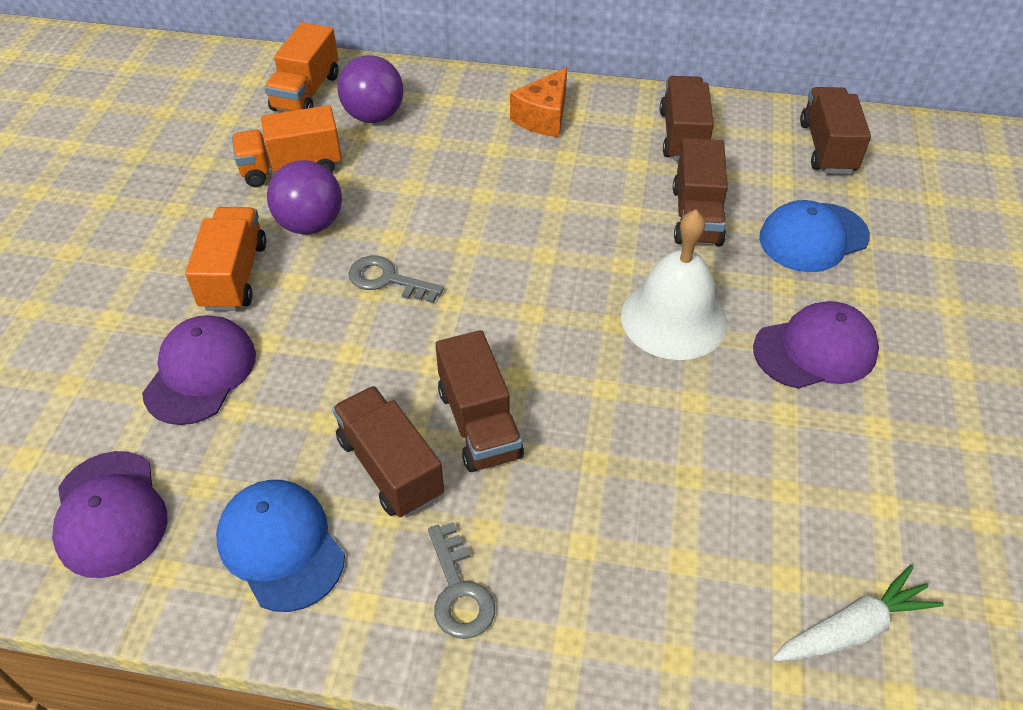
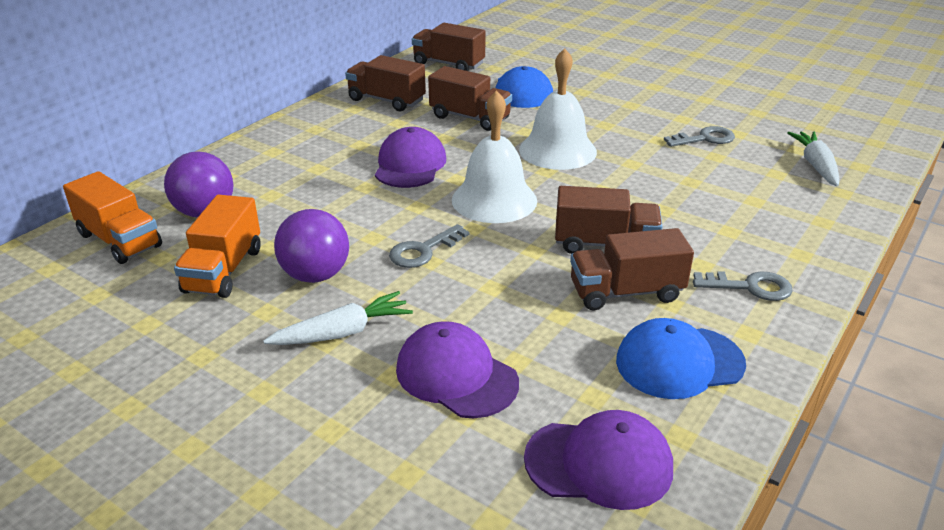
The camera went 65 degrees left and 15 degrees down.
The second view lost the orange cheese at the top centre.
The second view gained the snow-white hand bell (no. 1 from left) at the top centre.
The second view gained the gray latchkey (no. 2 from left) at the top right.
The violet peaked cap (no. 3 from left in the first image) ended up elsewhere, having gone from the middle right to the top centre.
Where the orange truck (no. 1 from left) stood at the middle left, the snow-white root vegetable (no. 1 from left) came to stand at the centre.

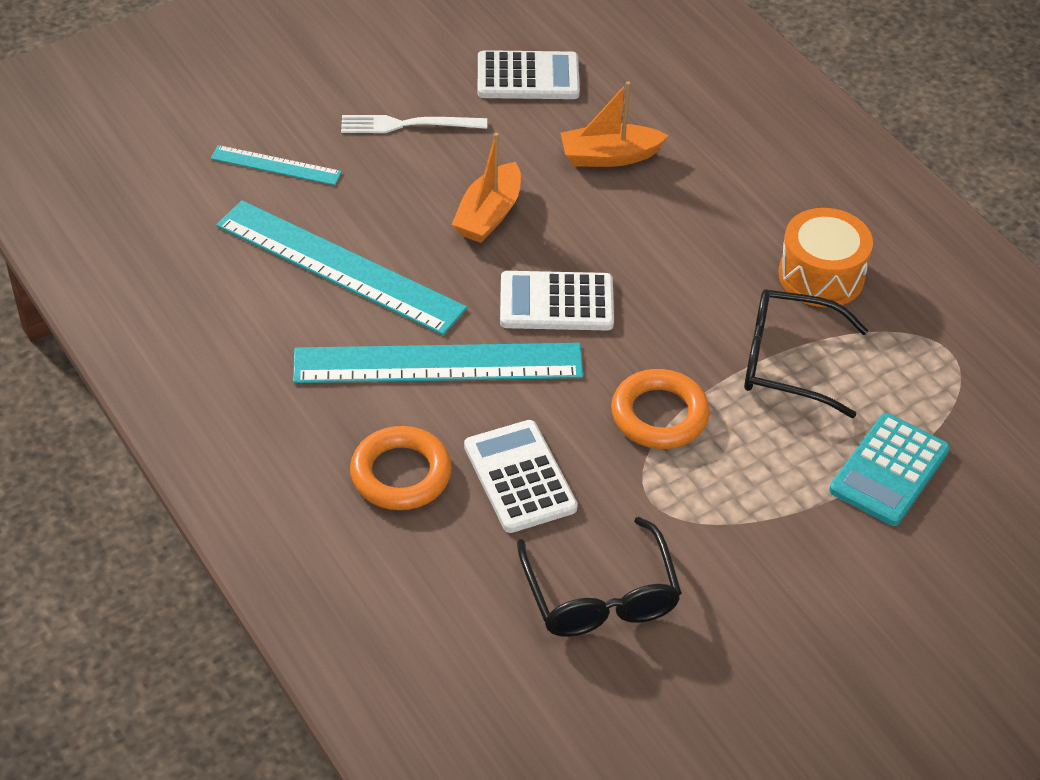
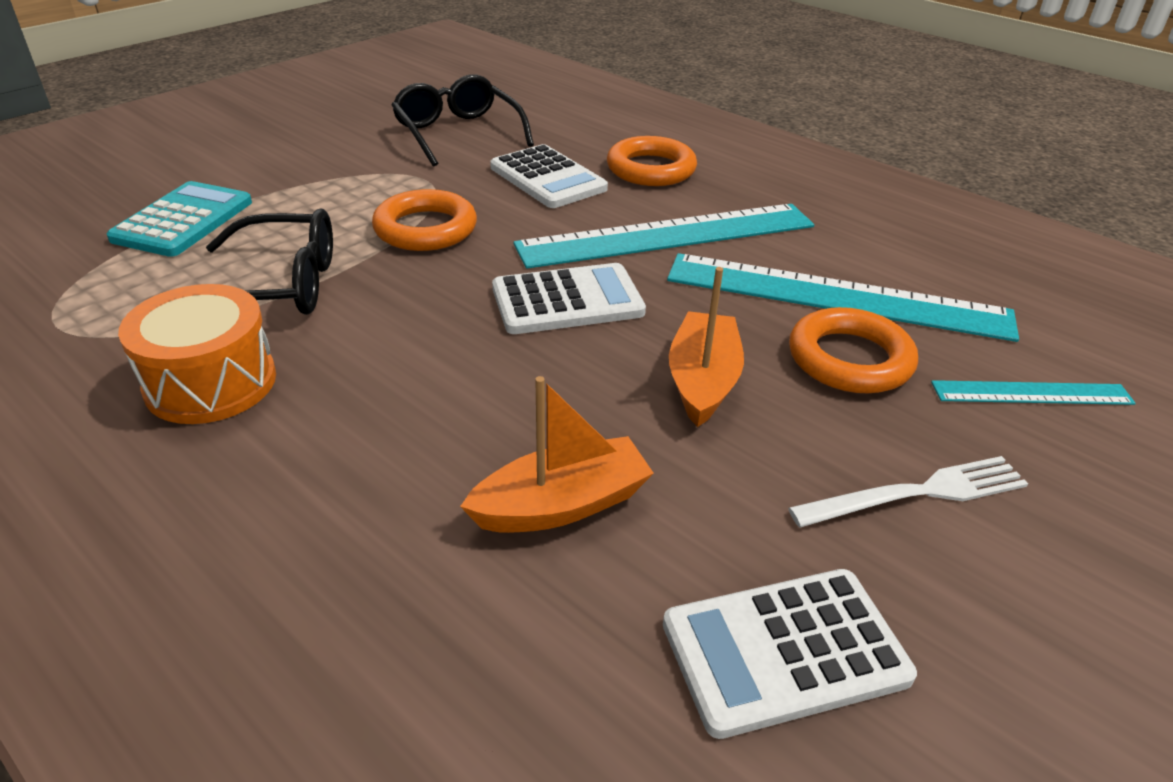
The camera went 165 degrees right and 10 degrees down.
The second view gained the orange torus (no. 3 from left) at the middle right.

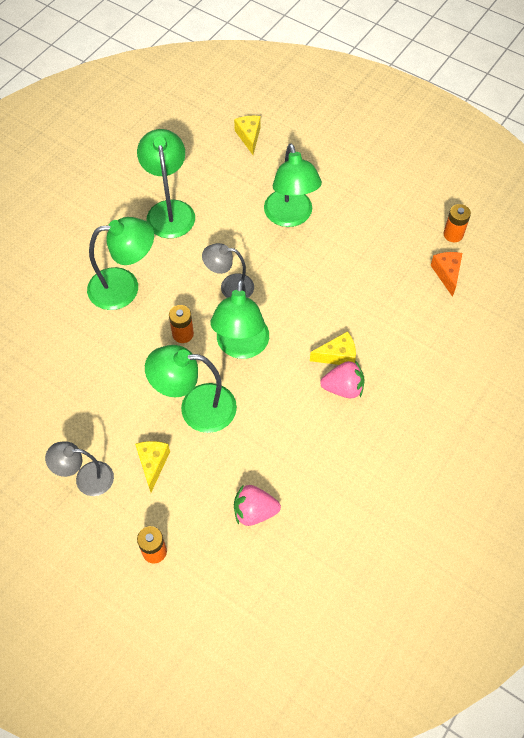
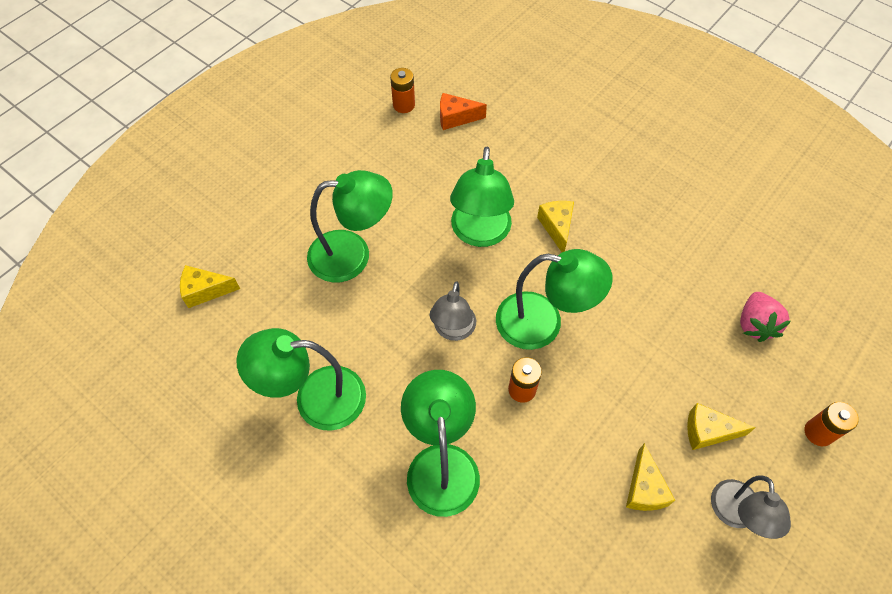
The camera went 85 degrees left and 0 degrees up.
The second view lost the pink toy strawberry (no. 2 from left) at the centre.
The second view gained the golden cheese (no. 3 from left) at the bottom right.
The leaf-green desk lamp (no. 3 from left in the first image) ended up elsewhere, having gone from the centre to the top centre.

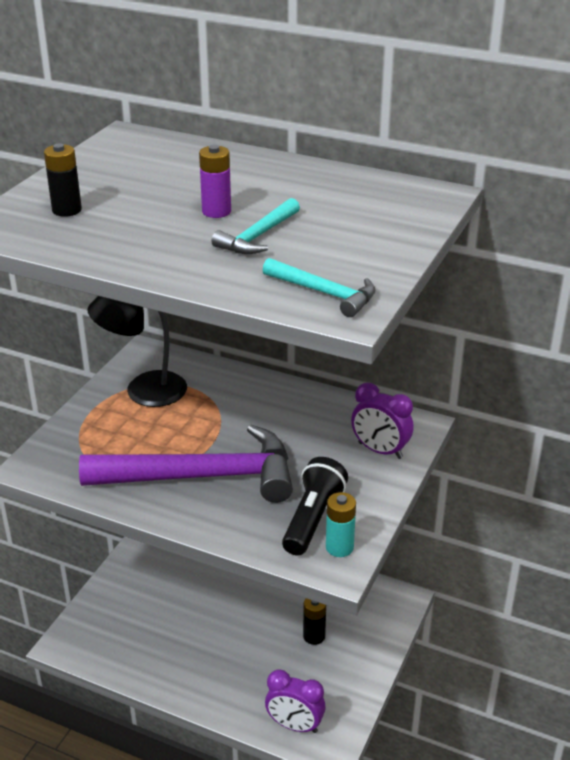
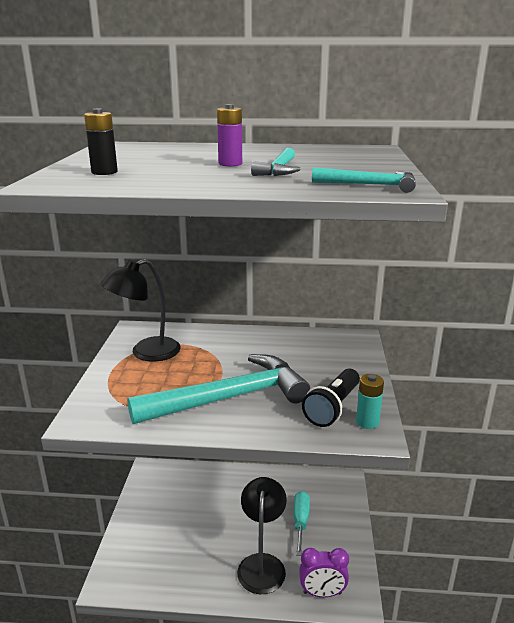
The camera went 20 degrees left and 10 degrees down.
The second view lost the violet alarm clock (no. 2 from left) at the middle right.
The second view gained the jet-black desk lamp (no. 2 from left) at the bottom centre.
Where the jet-black power cell (no. 2 from left) stood at the bottom centre, the teal hand screwdriver came to stand at the bottom centre.
What was the violet hammer at the middle left turned into the teal hammer (no. 1 from left) at the centre.
The jet-black pocket torch at the centre ended up facing another way, 150 degrees counterclockwise from before.

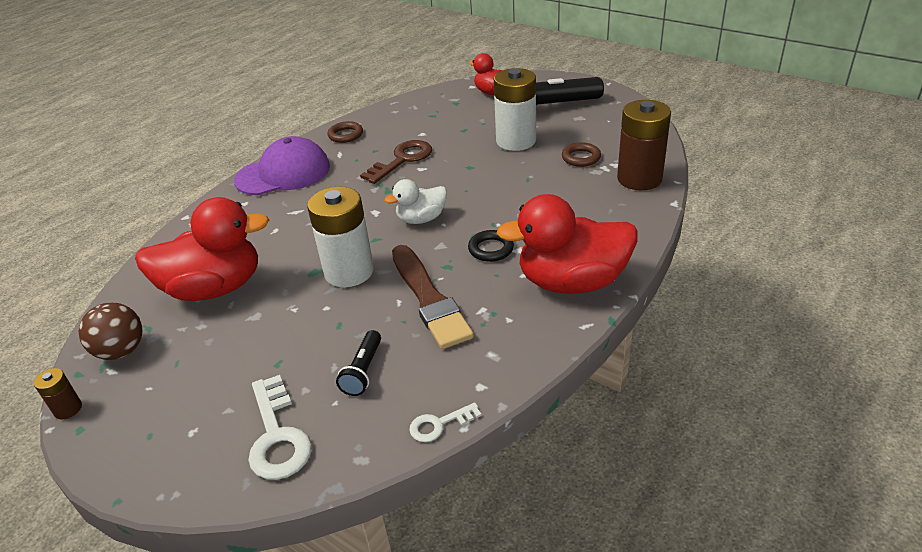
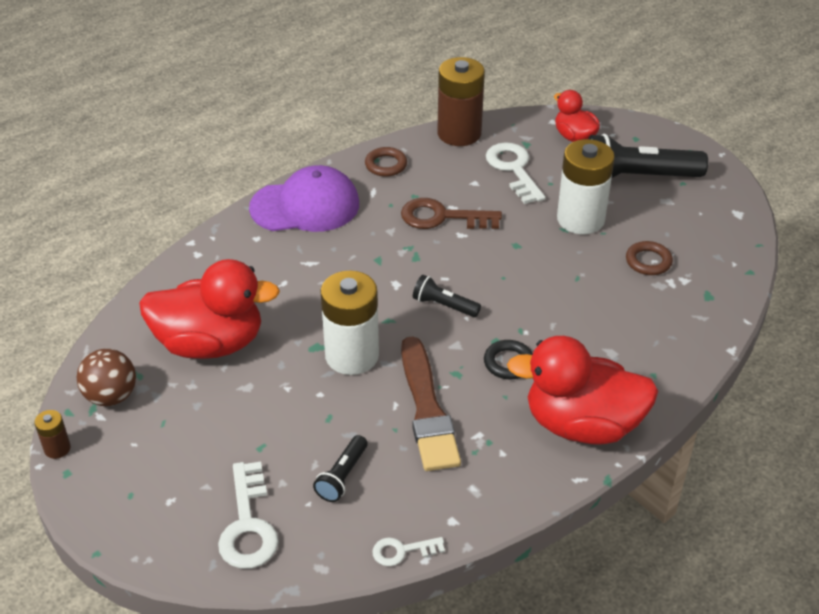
The camera went 10 degrees right and 5 degrees up.
The second view gained the snow-white latchkey (no. 3 from left) at the top centre.
The russet power cell (no. 2 from left) ended up elsewhere, having gone from the top right to the top centre.
Where the snow-white rubber duck stood at the centre, the jet-black pocket torch (no. 2 from left) came to stand at the centre.
The russet latchkey at the top centre ended up facing another way, 135 degrees counterclockwise from before.

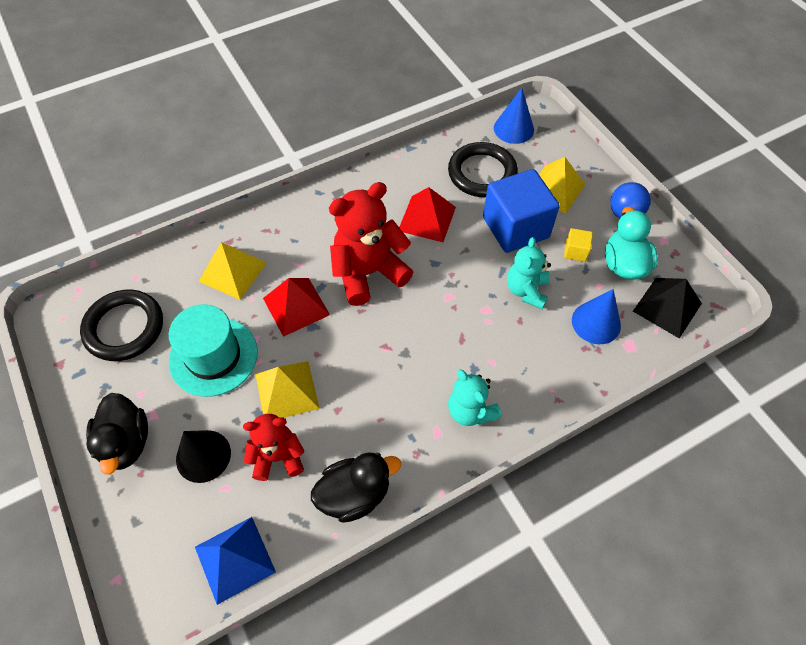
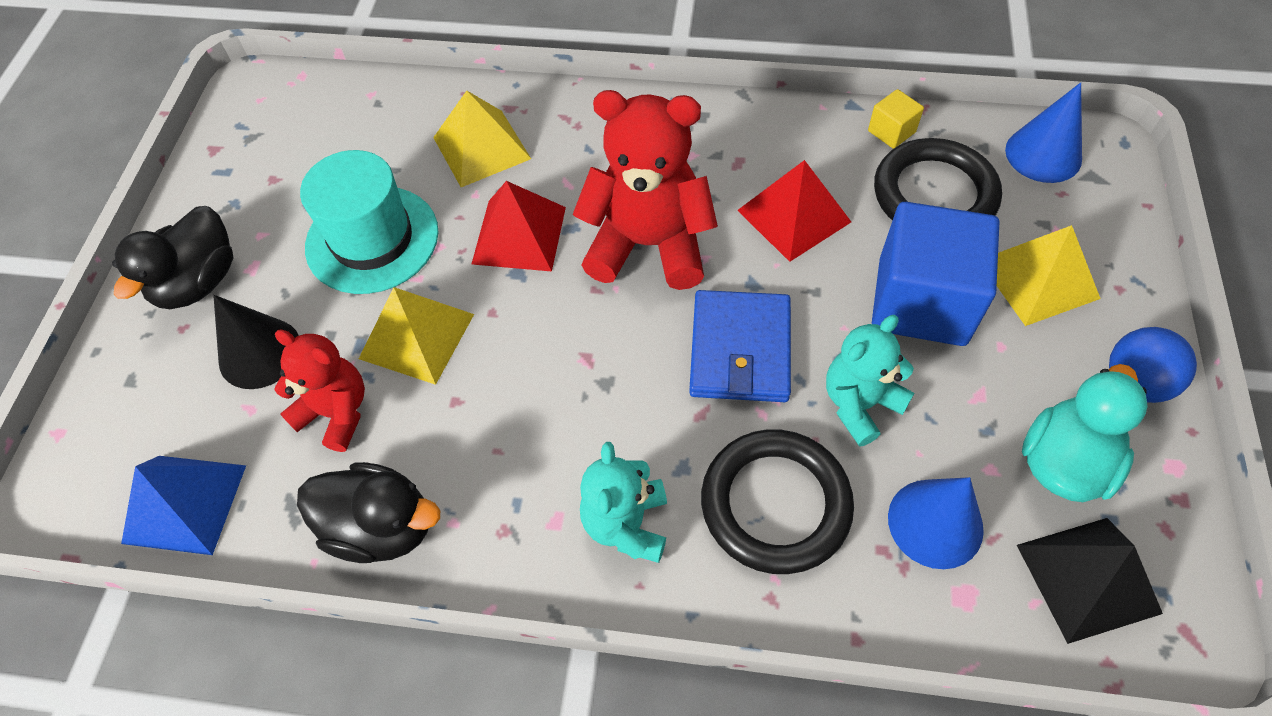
The camera went 40 degrees right and 0 degrees up.
The second view gained the royal blue wallet at the centre.
The jet-black torus (no. 1 from left) ended up elsewhere, having gone from the middle left to the bottom centre.
The golden block ended up elsewhere, having gone from the middle right to the top right.

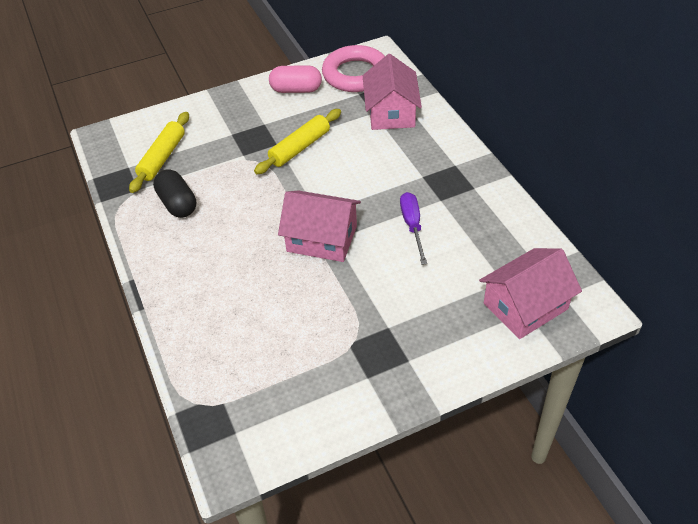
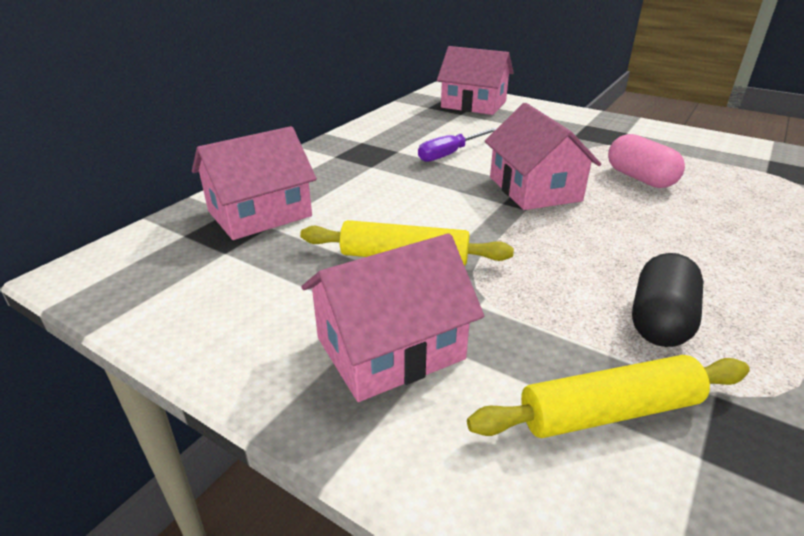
The camera went 125 degrees left and 15 degrees down.
The second view lost the pink torus at the top centre.
The second view gained the pink cottage (no. 2 from left) at the centre.
The pink pill ended up elsewhere, having gone from the top centre to the top right.

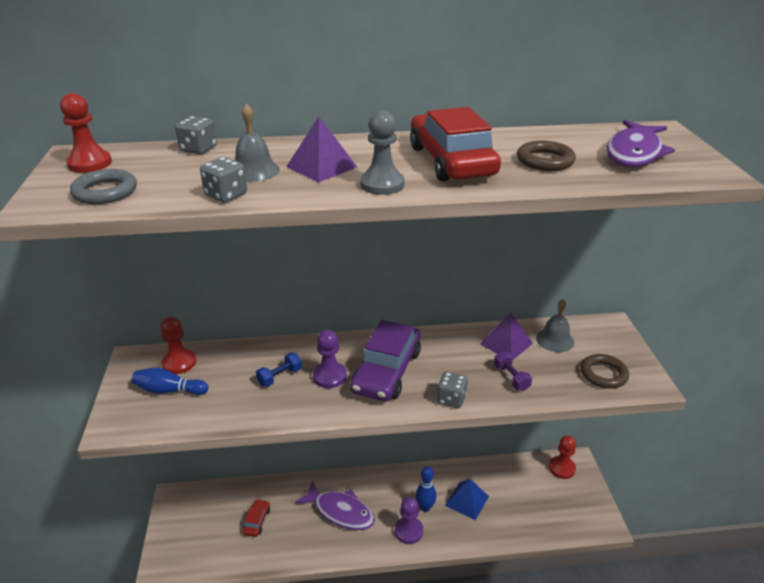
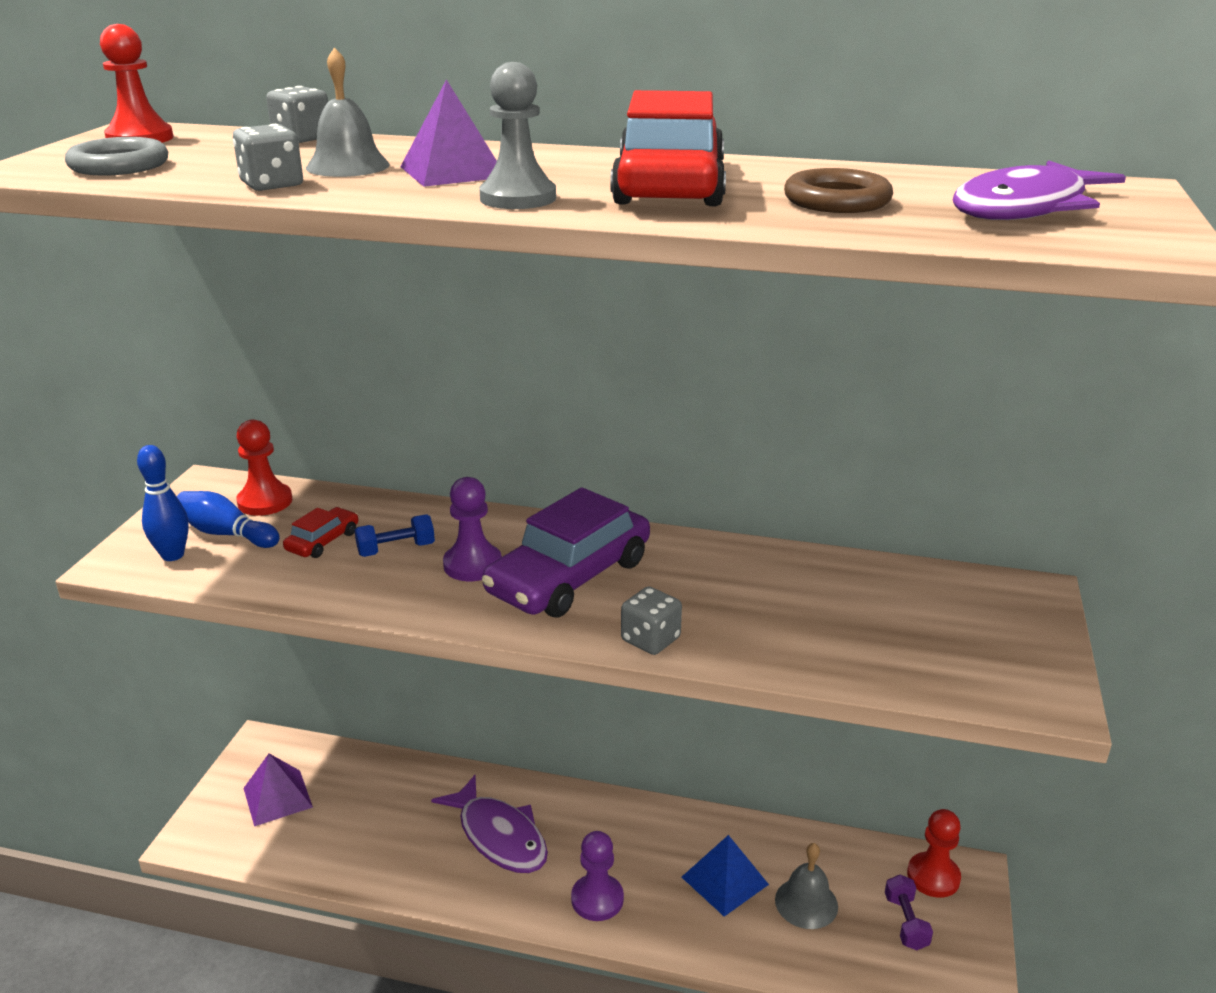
The camera went 20 degrees right and 5 degrees down.
The second view lost the russet torus (no. 2 from left) at the middle right.
The red toy car (no. 1 from left) ended up elsewhere, having gone from the bottom centre to the middle left.
The royal blue skittle (no. 2 from left in the first image) ended up elsewhere, having gone from the bottom centre to the middle left.
The violet pyramid (no. 2 from left in the first image) ended up elsewhere, having gone from the centre to the bottom left.
The violet dumbbell ended up elsewhere, having gone from the middle right to the bottom right.
The gray hand bell (no. 2 from left) ended up elsewhere, having gone from the middle right to the bottom centre.

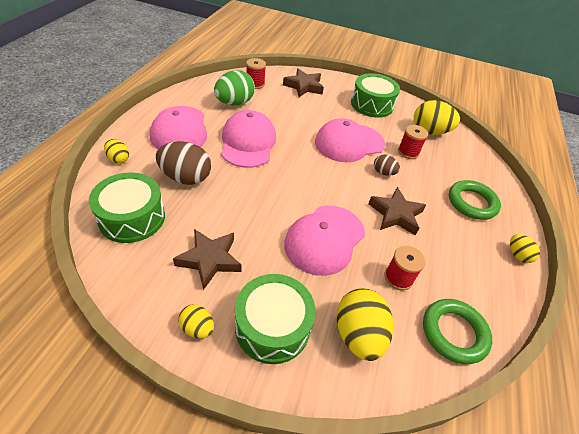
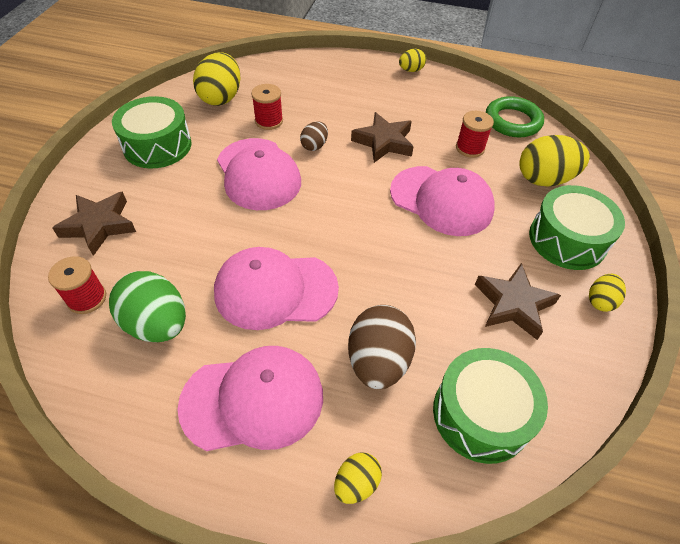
The camera went 90 degrees left and 5 degrees up.
The second view lost the leaf-green torus (no. 2 from left) at the middle right.

